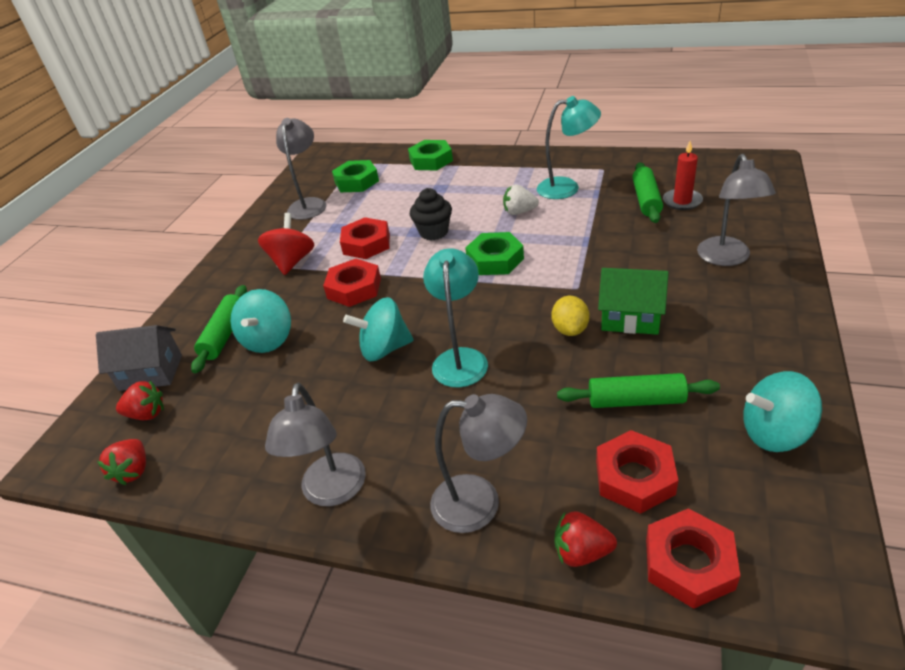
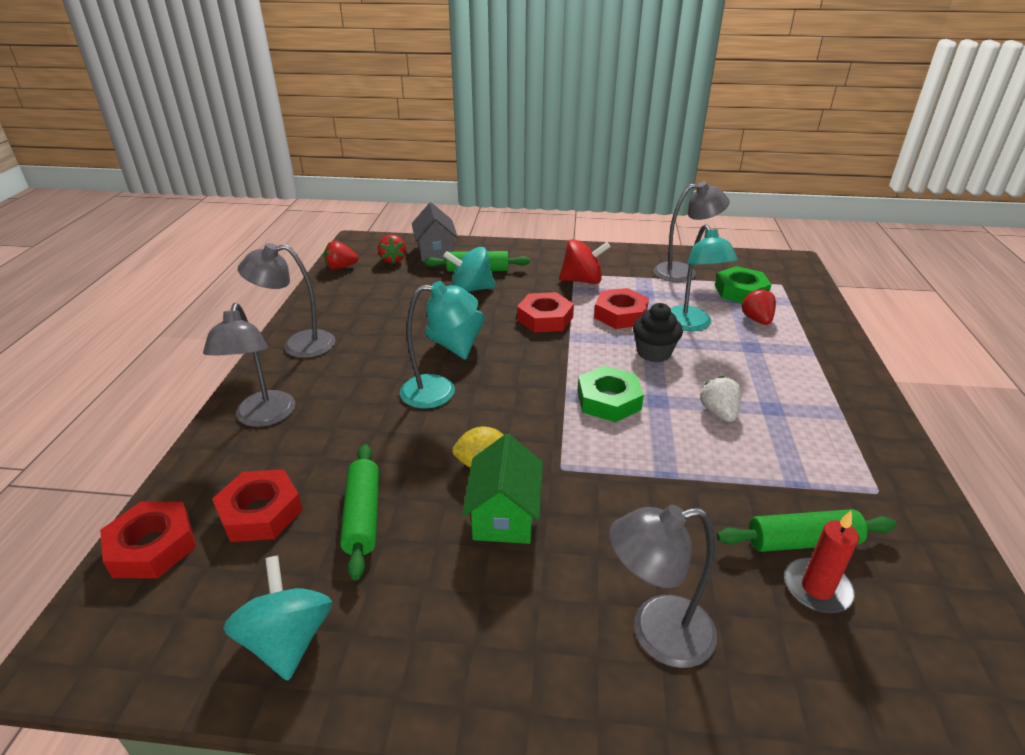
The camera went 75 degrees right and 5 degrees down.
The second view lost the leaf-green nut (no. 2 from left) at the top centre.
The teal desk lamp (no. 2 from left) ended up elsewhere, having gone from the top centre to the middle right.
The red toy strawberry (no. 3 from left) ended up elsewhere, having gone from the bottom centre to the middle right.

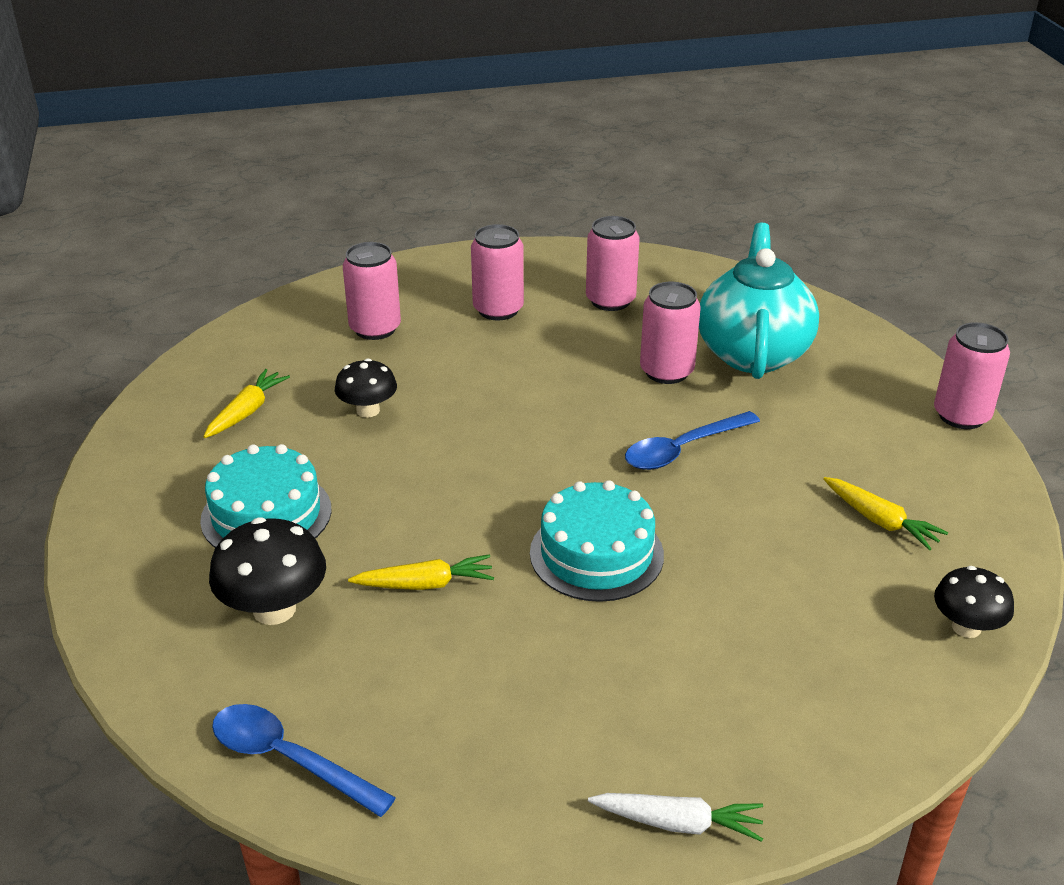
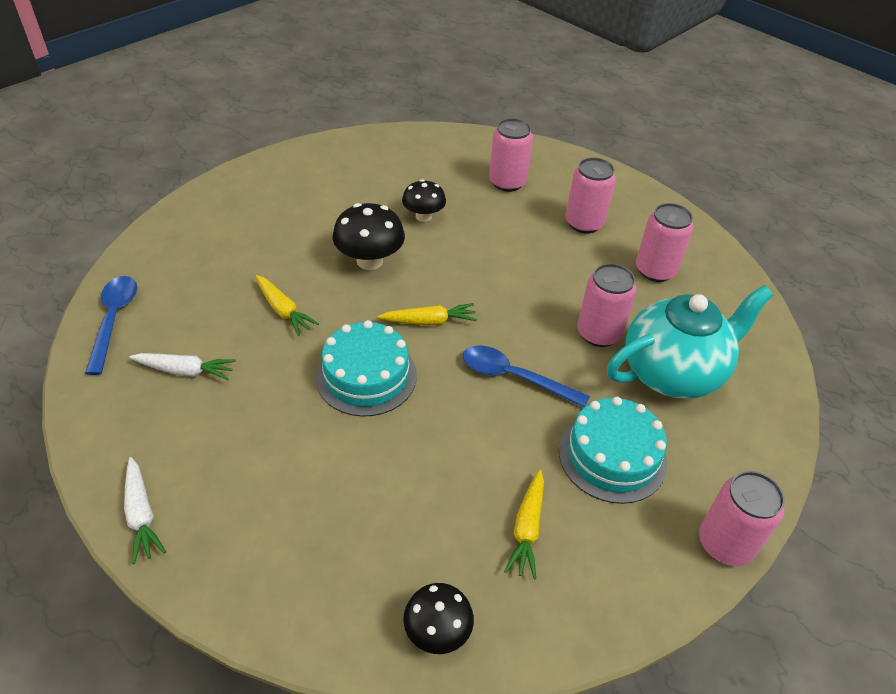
The camera went 55 degrees right and 10 degrees up.
The second view gained the snow-white root vegetable (no. 2 from left) at the middle left.
The teal cake (no. 1 from left in the first image) ended up elsewhere, having gone from the middle left to the middle right.
The golden root vegetable (no. 1 from left in the first image) ended up elsewhere, having gone from the middle left to the centre.
The jet-black toadstool (no. 1 from left) ended up elsewhere, having gone from the middle left to the centre.

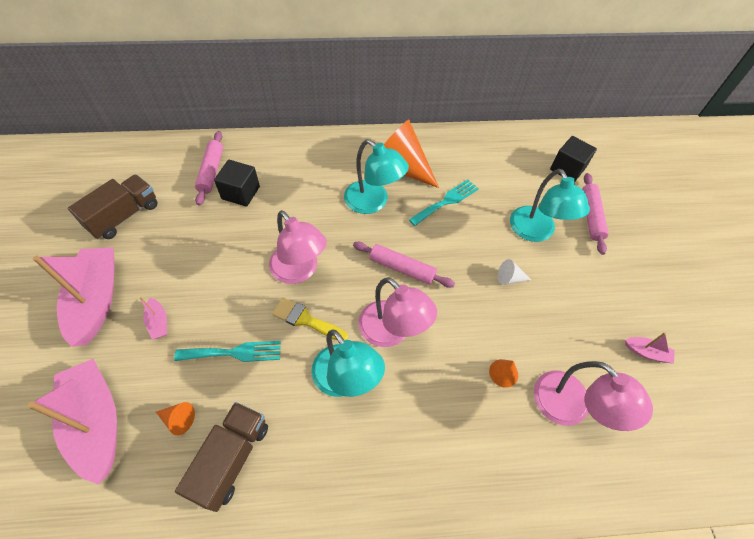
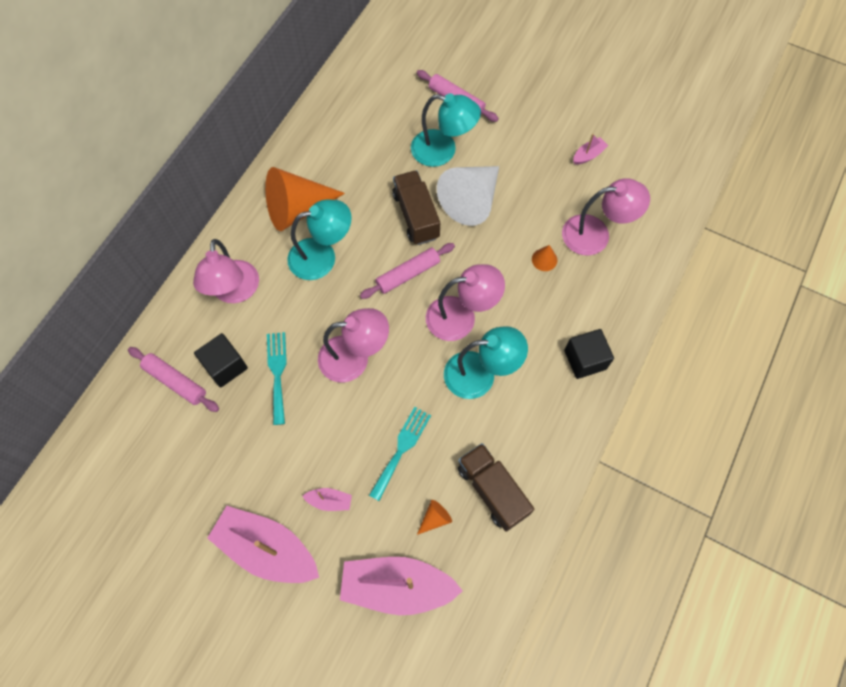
The camera went 55 degrees left and 10 degrees up.
The second view lost the golden paintbrush at the centre.
The second view gained the pink desk lamp (no. 1 from left) at the middle left.
The russet truck (no. 1 from left) ended up elsewhere, having gone from the middle left to the top centre.
The teal dinner fork (no. 2 from left in the first image) ended up elsewhere, having gone from the centre to the middle left.
The jet-black block (no. 2 from left) ended up elsewhere, having gone from the top right to the middle right.
The size of the snow-white cone shape at the middle right changed by a factor of 2.44.

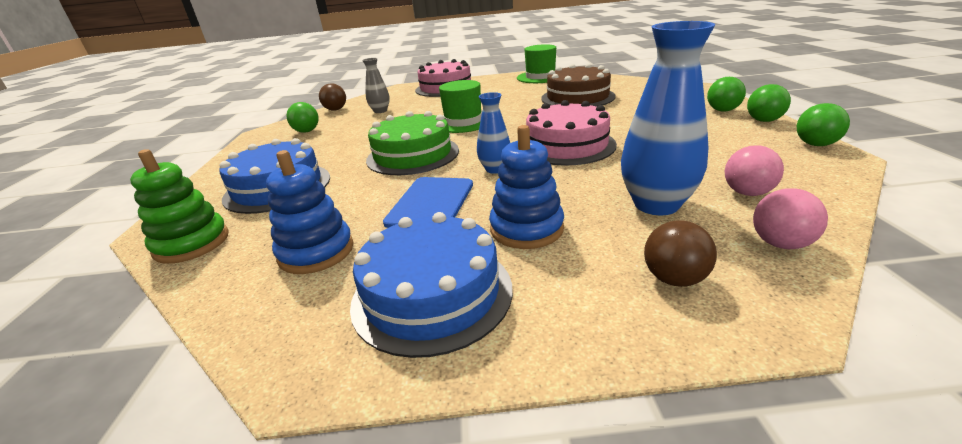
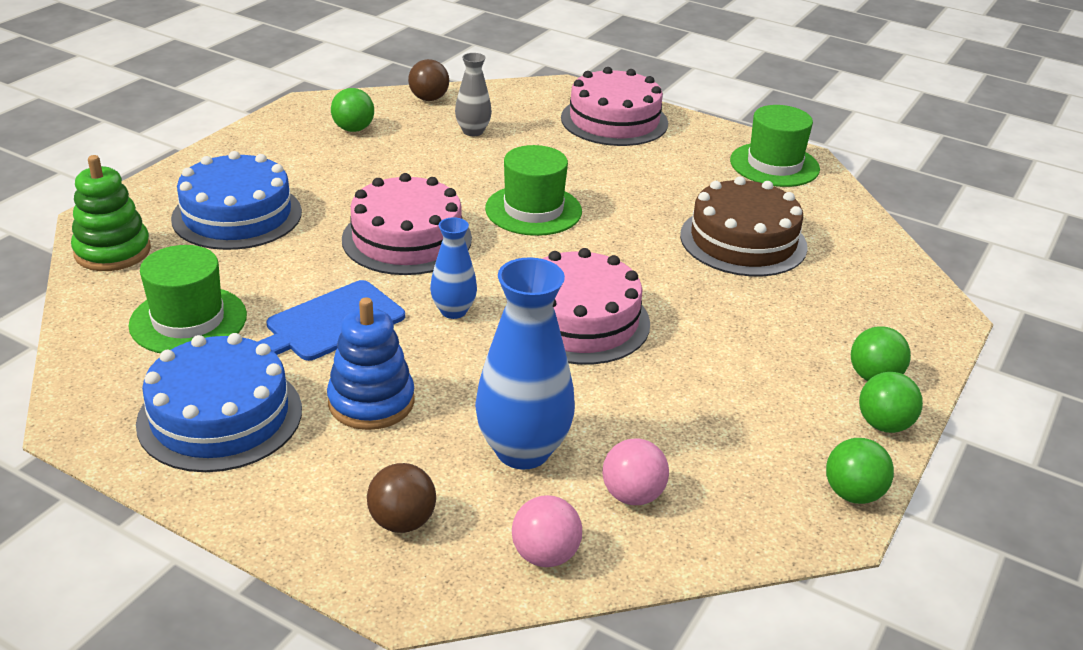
The camera went 30 degrees right and 5 degrees up.
Where the royal blue stacking toy (no. 1 from left) stood at the middle left, the leaf-green top hat (no. 1 from left) came to stand at the middle left.
What was the leaf-green cake at the top centre turned into the pink cake (no. 1 from left) at the centre.

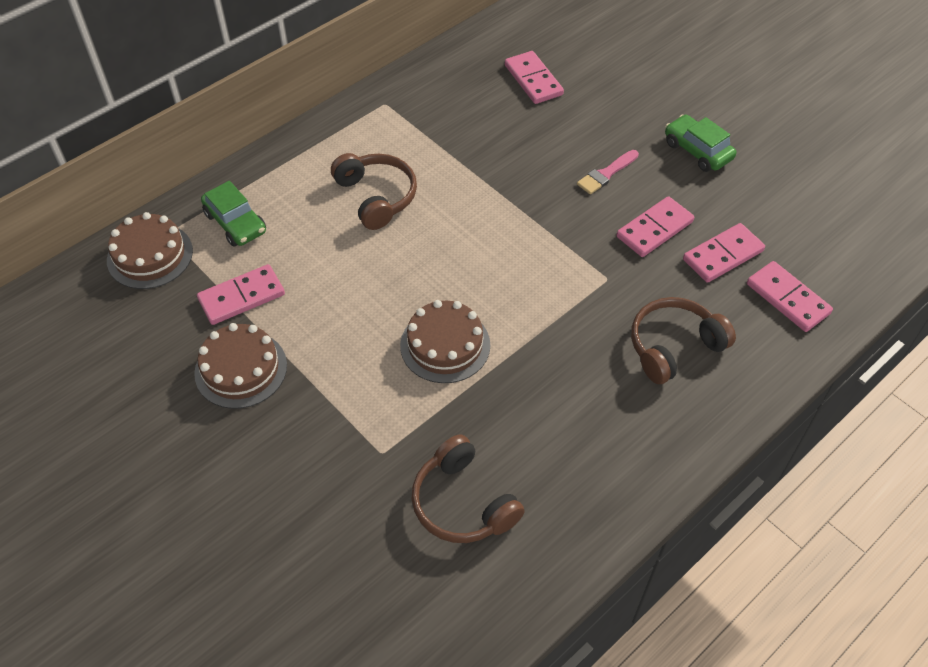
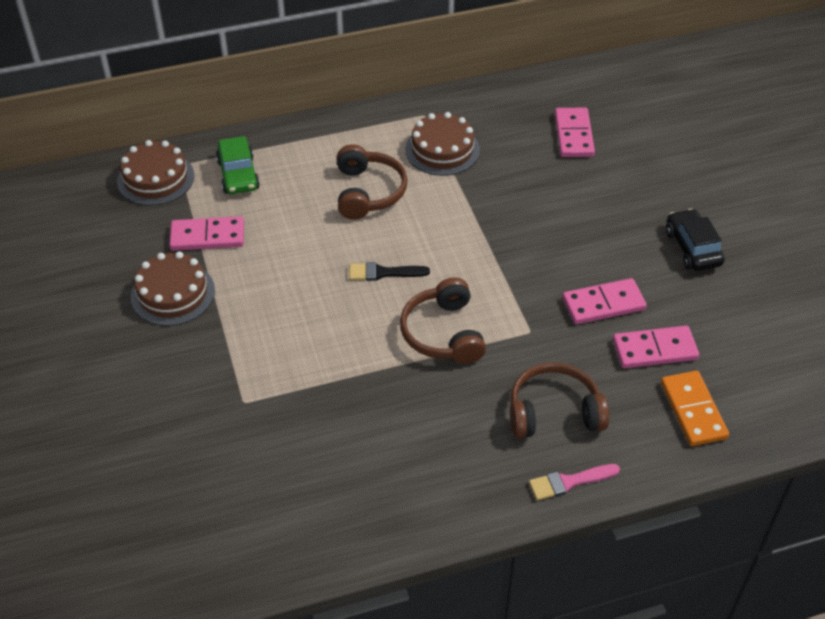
The camera went 25 degrees right and 5 degrees down.
The second view gained the jet-black paintbrush at the centre.
The russet cake (no. 3 from left) ended up elsewhere, having gone from the centre to the top centre.
The russet headphones (no. 2 from left) ended up elsewhere, having gone from the bottom centre to the centre.
The pink paintbrush ended up elsewhere, having gone from the top centre to the bottom right.
What was the leaf-green toy car (no. 2 from left) at the top right turned into the jet-black toy car at the middle right.
What was the pink domino (no. 5 from left) at the middle right turned into the orange domino at the middle right.

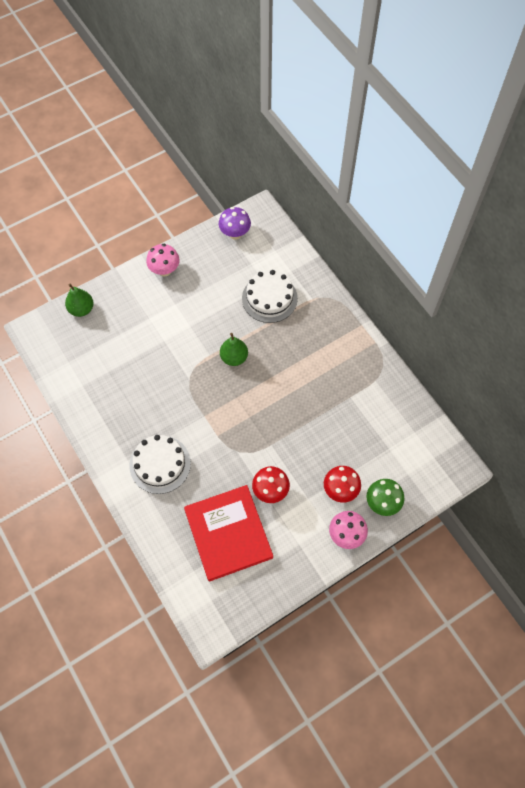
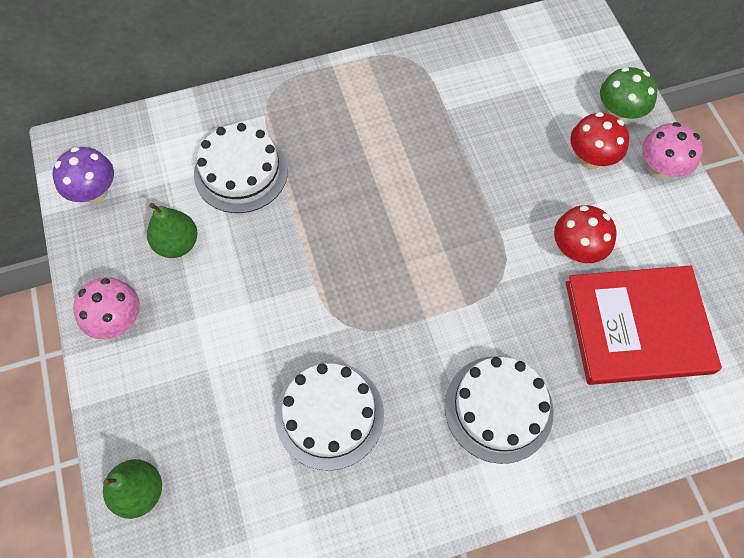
The camera went 75 degrees left and 0 degrees up.
The second view gained the snow-white cake (no. 2 from left) at the bottom centre.
The leaf-green toy pear (no. 2 from left) ended up elsewhere, having gone from the centre to the middle left.

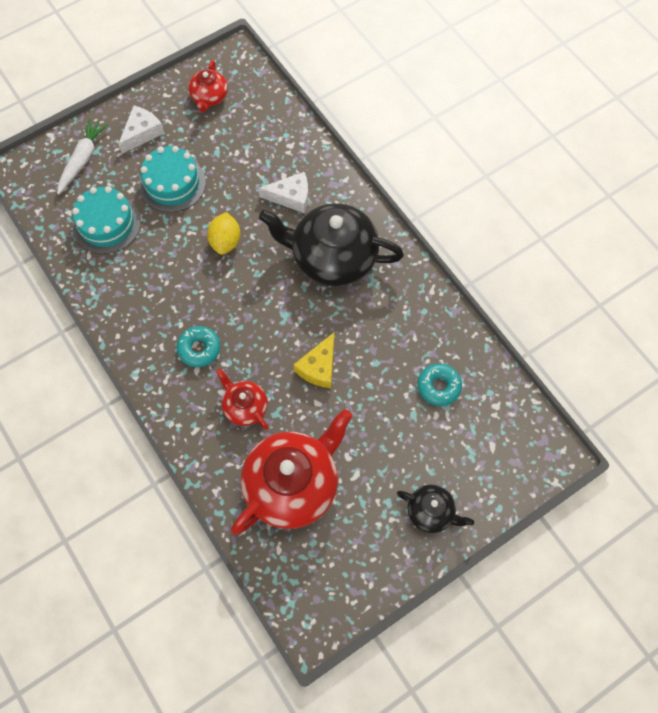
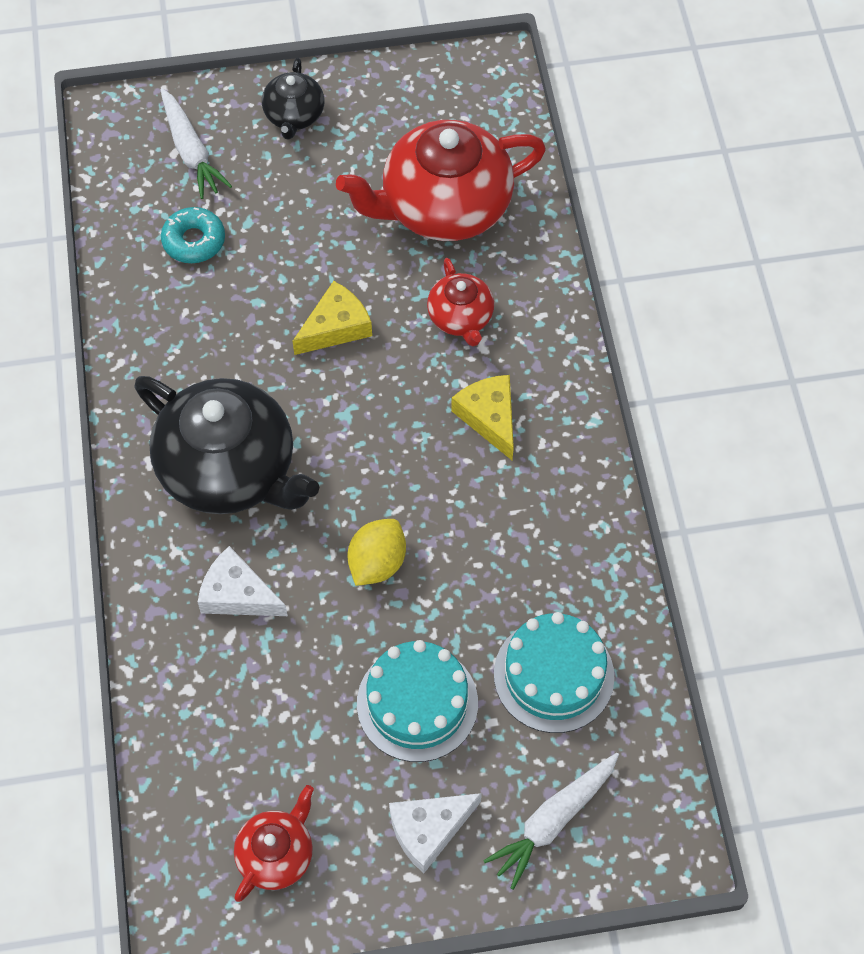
The camera went 155 degrees left and 5 degrees down.
The second view gained the snow-white root vegetable (no. 1 from left) at the top left.
Where the teal donut (no. 1 from left) stood at the middle left, the golden cheese (no. 2 from left) came to stand at the centre.
The jet-black teapot (no. 2 from left) at the bottom centre ended up facing another way, 135 degrees counterclockwise from before.

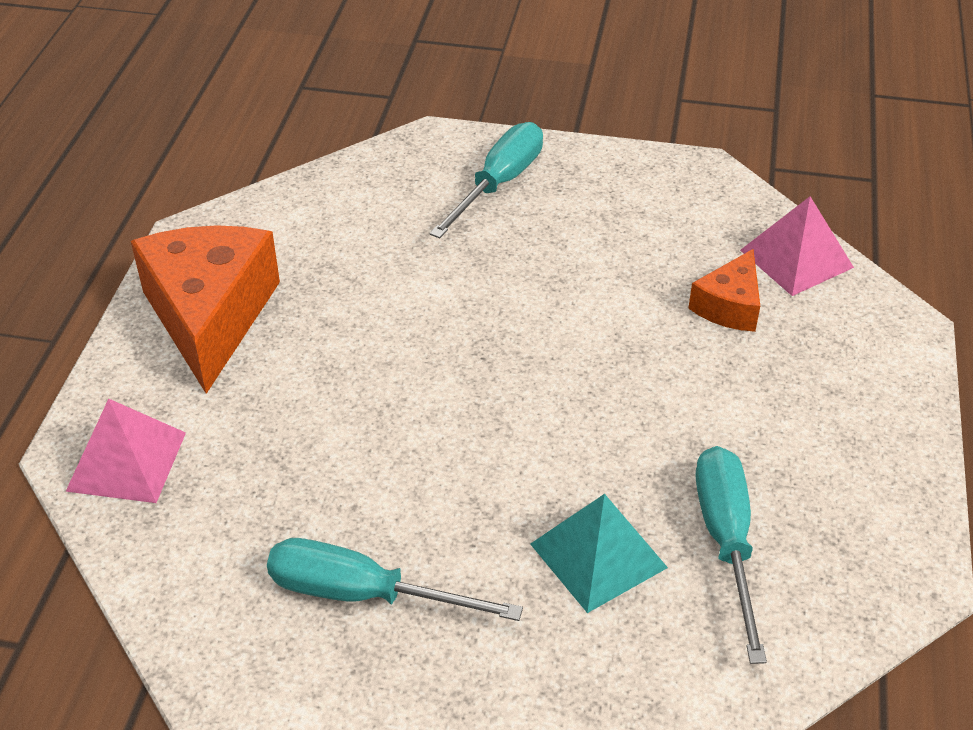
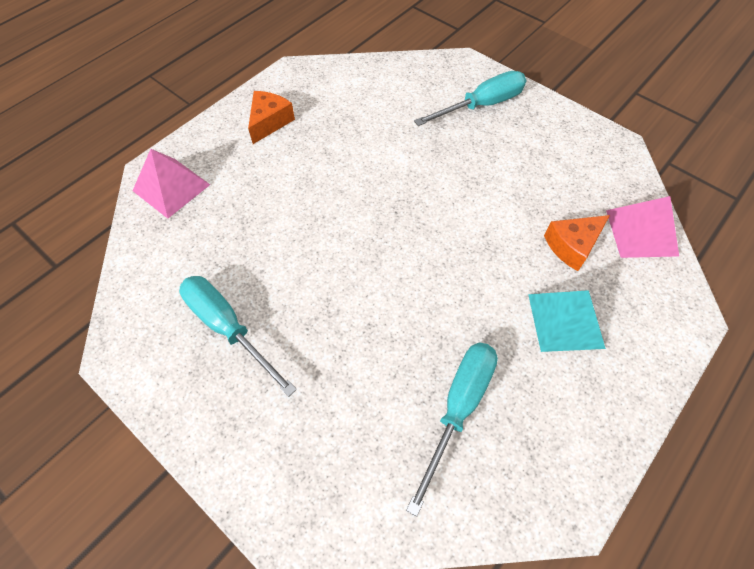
The camera went 30 degrees right and 15 degrees up.
The teal pyramid ended up elsewhere, having gone from the bottom centre to the middle right.
The size of the orange cheese (no. 1 from left) at the middle left changed by a factor of 0.51.

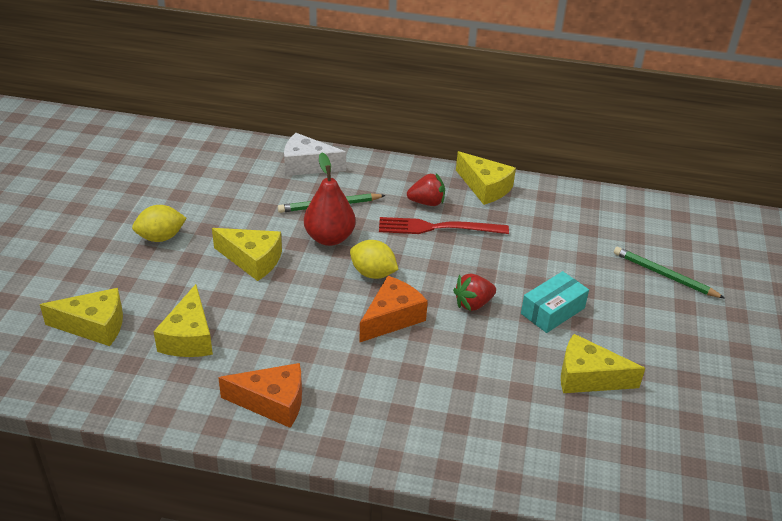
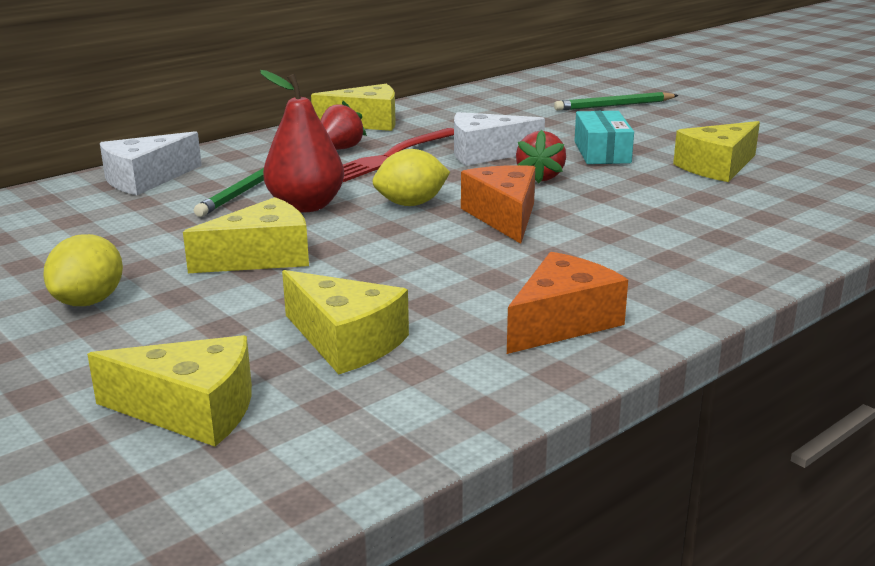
The camera went 50 degrees left and 15 degrees down.
The second view gained the snow-white cheese (no. 2 from left) at the top centre.
The golden cheese (no. 1 from left) at the middle left ended up facing another way, 60 degrees clockwise from before.

